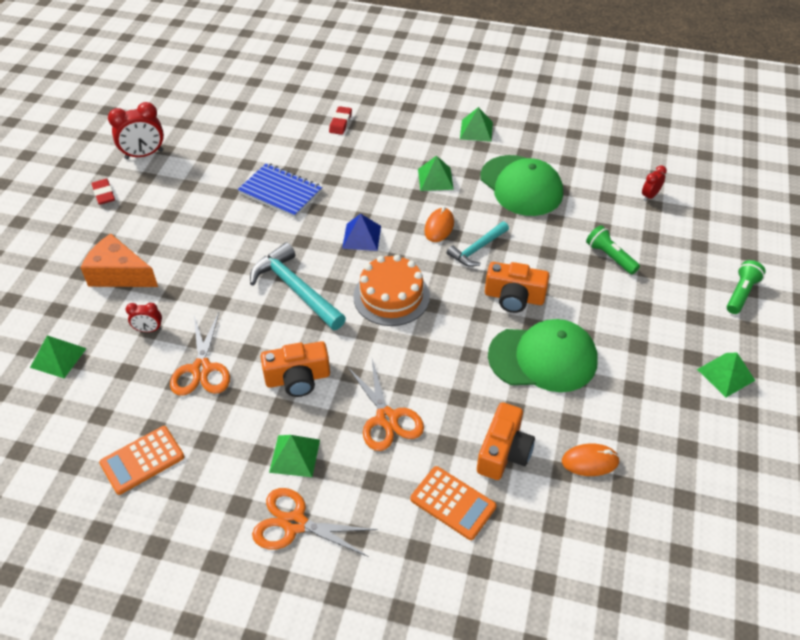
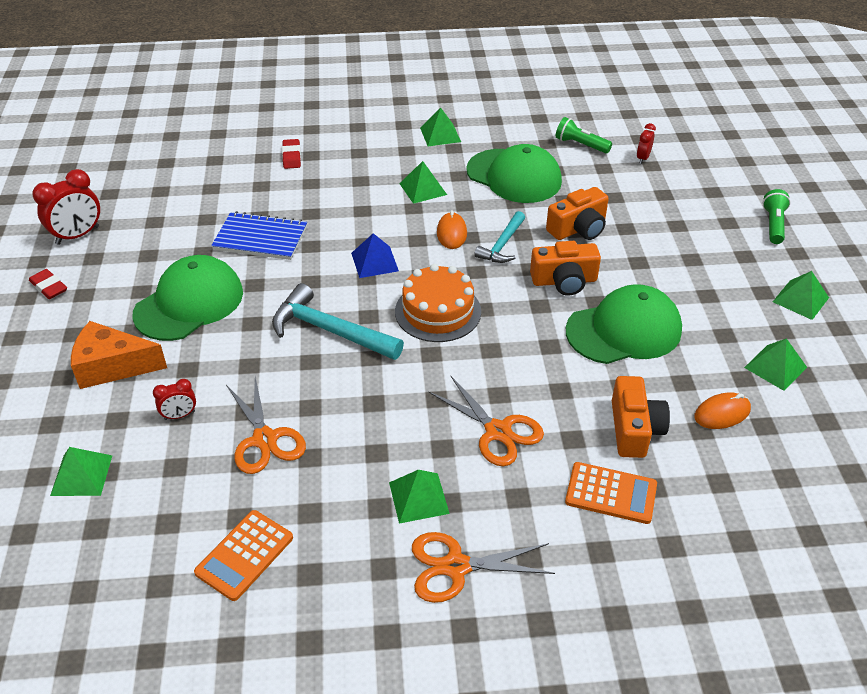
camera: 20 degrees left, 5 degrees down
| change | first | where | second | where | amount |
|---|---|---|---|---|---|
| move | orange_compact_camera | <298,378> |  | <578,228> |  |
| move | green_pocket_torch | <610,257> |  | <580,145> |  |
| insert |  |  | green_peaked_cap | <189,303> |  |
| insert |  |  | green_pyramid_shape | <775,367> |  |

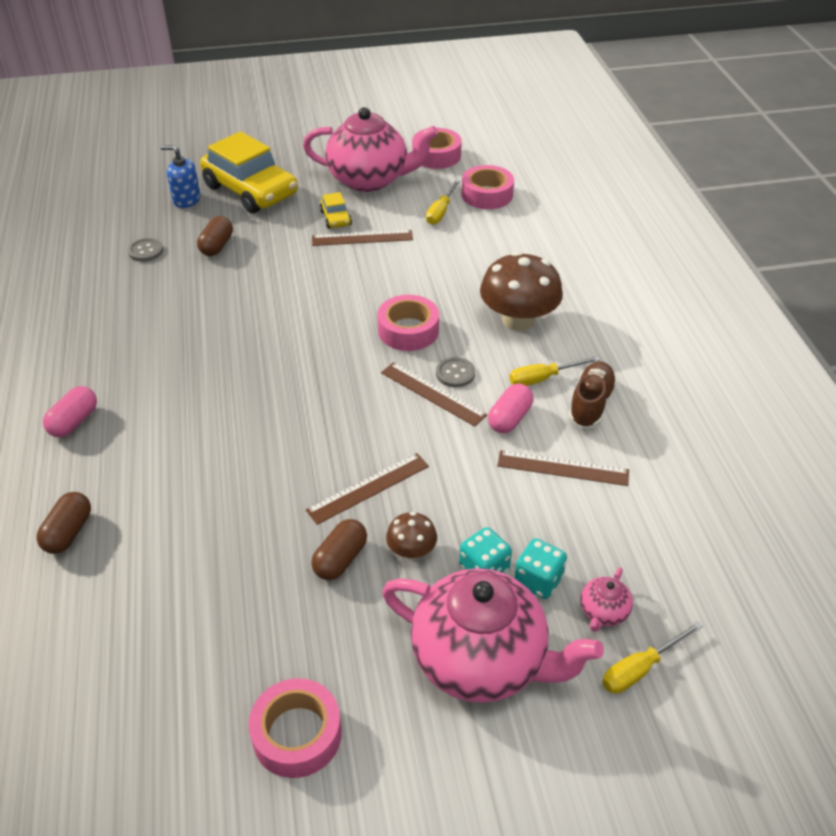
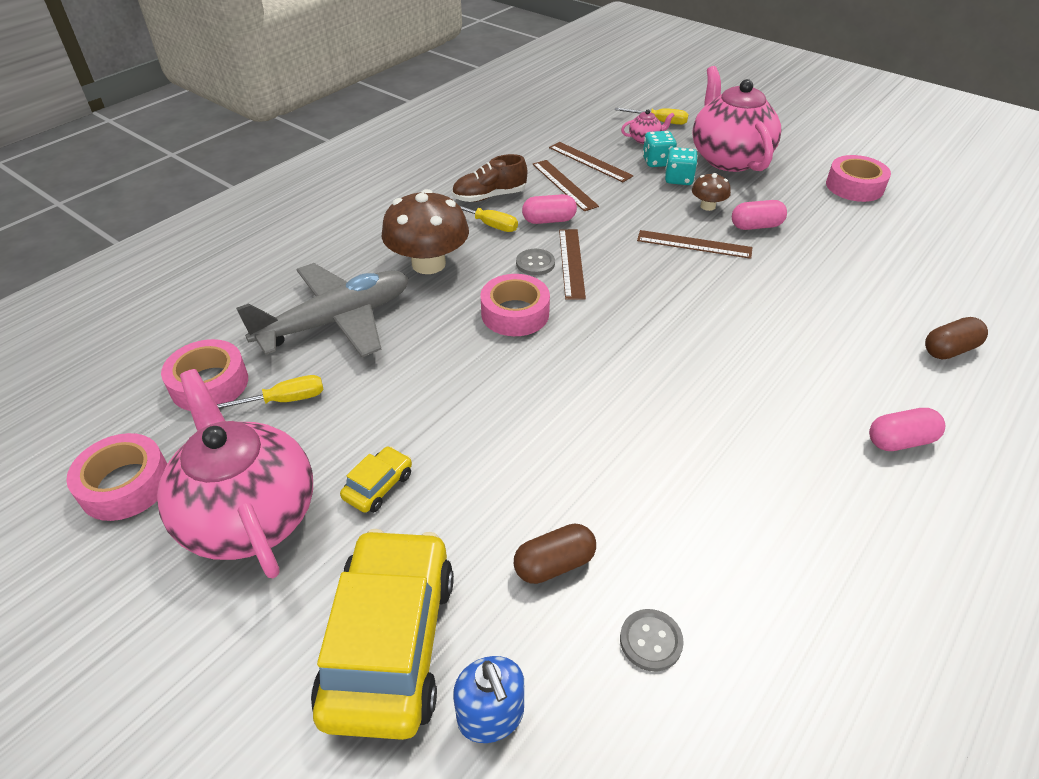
camera: 130 degrees left, 0 degrees up
| change | first | where | second | where | amount |
|---|---|---|---|---|---|
| recolor | dark_brown_pill | <340,559> | pink_pill | <756,226> |  |
| move | dark_brown_ruler | <362,238> |  | <590,161> |  |
| insert |  |  | gray_toy_plane | <337,321> |  |

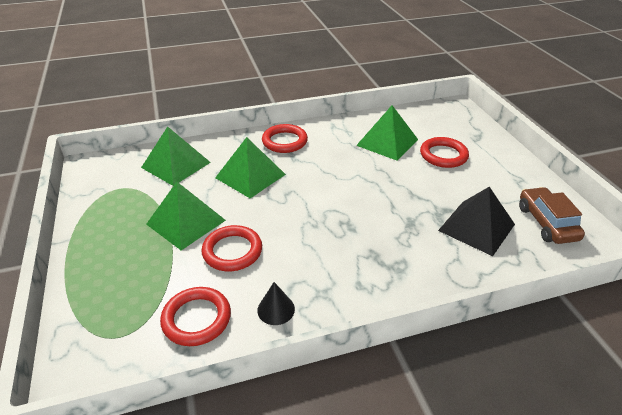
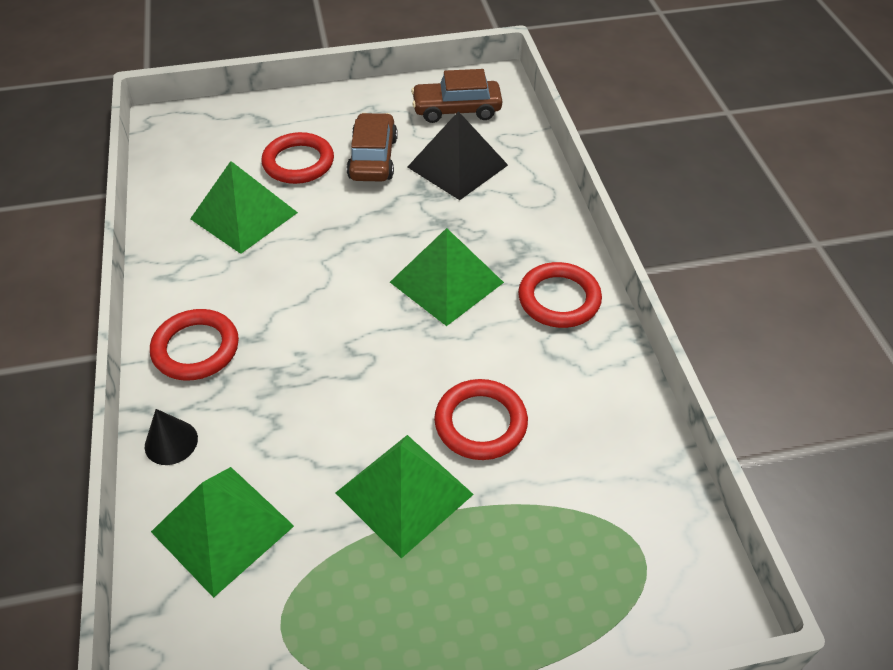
camera: 85 degrees left, 10 degrees up
| change | first | where | second | where | amount |
|---|---|---|---|---|---|
| move | crimson_ring | <196,319> |  | <559,299> |  |
| move | green_pyramid_shape | <250,176> |  | <446,282> |  |
| move | jet-black_cone_shape | <276,309> |  | <171,442> |  |
| insert |  |  | dark_brown_car | <373,158> |  |

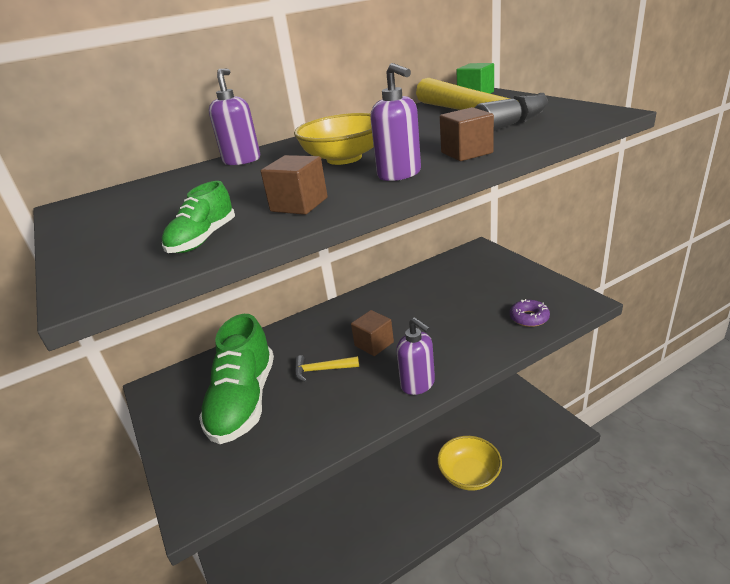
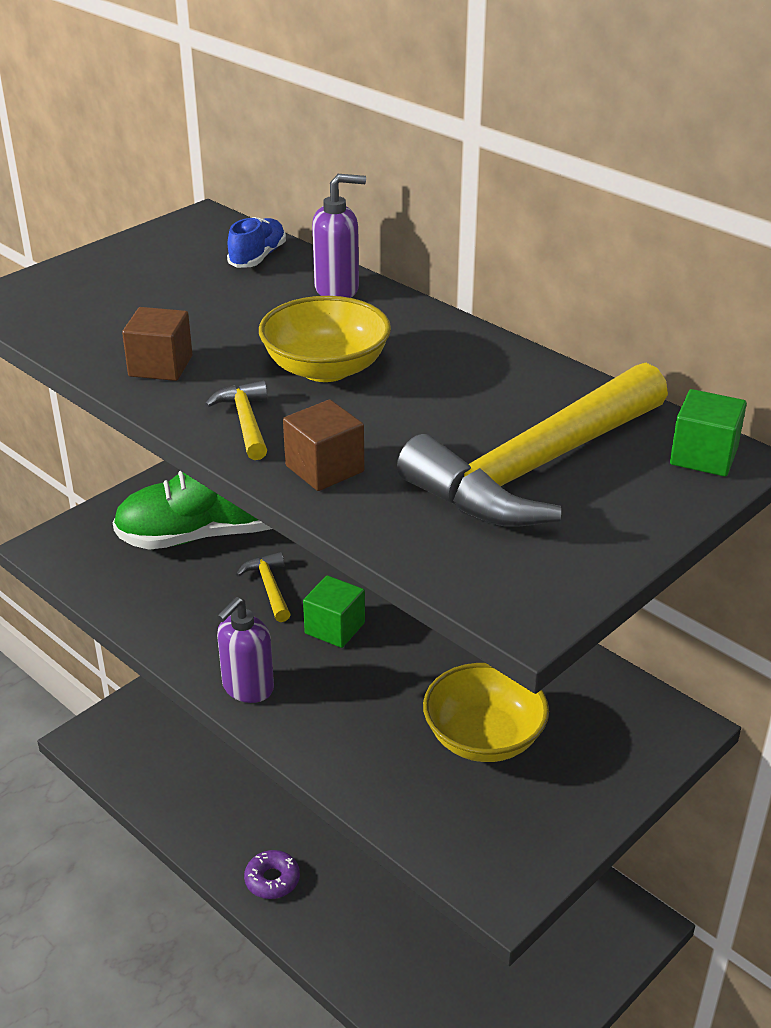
camera: 70 degrees right, 5 degrees up
| change | first | where | second | where | amount |
|---|---|---|---|---|---|
| delete | green_lace-up_shoe | <203,239> |  |  |  |
| recolor | dark_brown_block | <374,344> | green_block | <335,628> |  |
| replace | royal_purple_soap_dispenser | <399,174> | golden_carpenter's_hammer | <245,422> |  |
| move | golden_bowl | <469,475> |  | <483,738> |  |
| move | royal_purple_doughnut | <529,318> |  | <272,880> |  |
| insert |  |  | blue_lace-up_shoe | <257,257> |  |

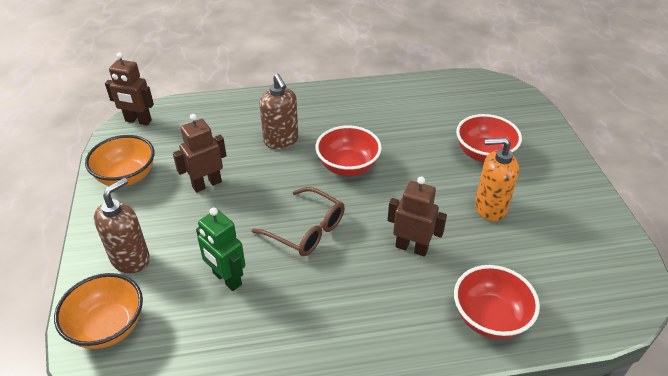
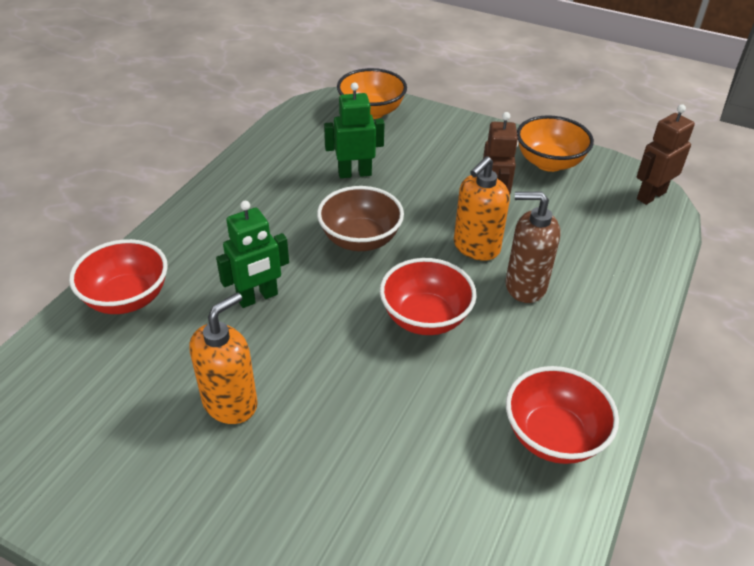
camera: 125 degrees right, 0 degrees up
| change | first | where | second | where | amount |
|---|---|---|---|---|---|
| delete | dark_brown_soap_dispenser | <131,259> |  |  |  |
| replace | dark_brown_glasses | <306,230> | dark_brown_bowl | <360,239> |  |
| recolor | dark_brown_robot | <411,247> | green_robot | <258,297> |  |
| move | crimson_bowl | <484,154> |  | <553,436> |  |
| insert |  |  | orange_soap_dispenser | <476,247> |  |

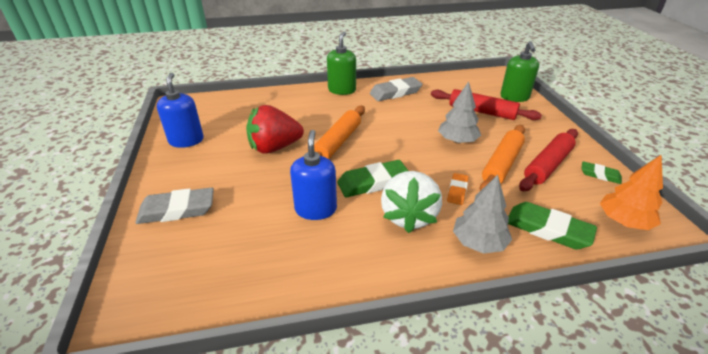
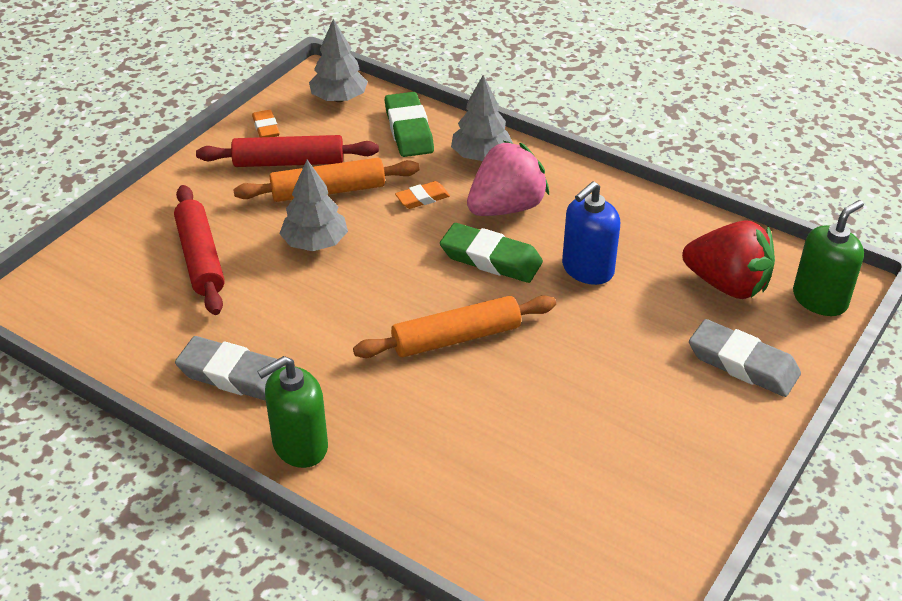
camera: 135 degrees left, 5 degrees up
| change | first | where | second | where | amount |
|---|---|---|---|---|---|
| delete | blue_soap_dispenser | <186,140> |  |  |  |
| move | crimson_strawberry | <274,148> |  | <727,285> |  |
| recolor | snow-white_strawberry | <409,216> | pink_strawberry | <506,208> |  |
| move | green_soap_dispenser | <514,97> |  | <820,299> |  |
| recolor | green_gum_eraser | <600,175> | orange_gum_eraser | <266,128> |  |
| recolor | orange_toy_tree | <623,221> | gray_toy_tree | <339,98> |  |

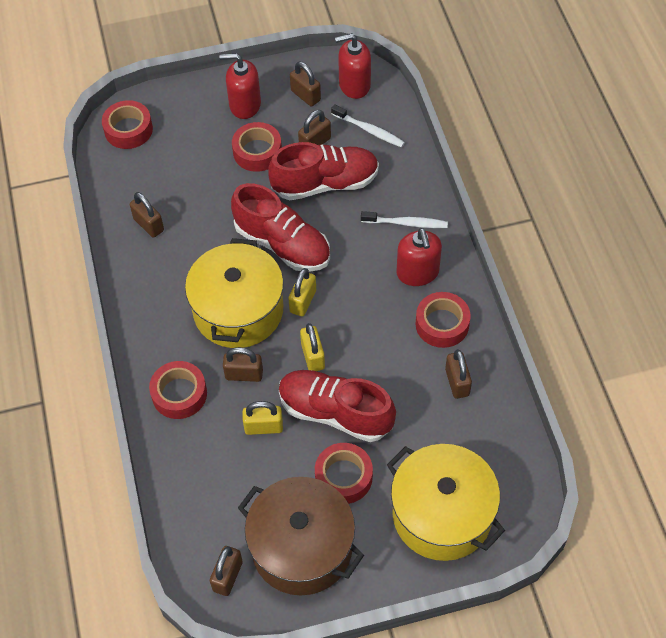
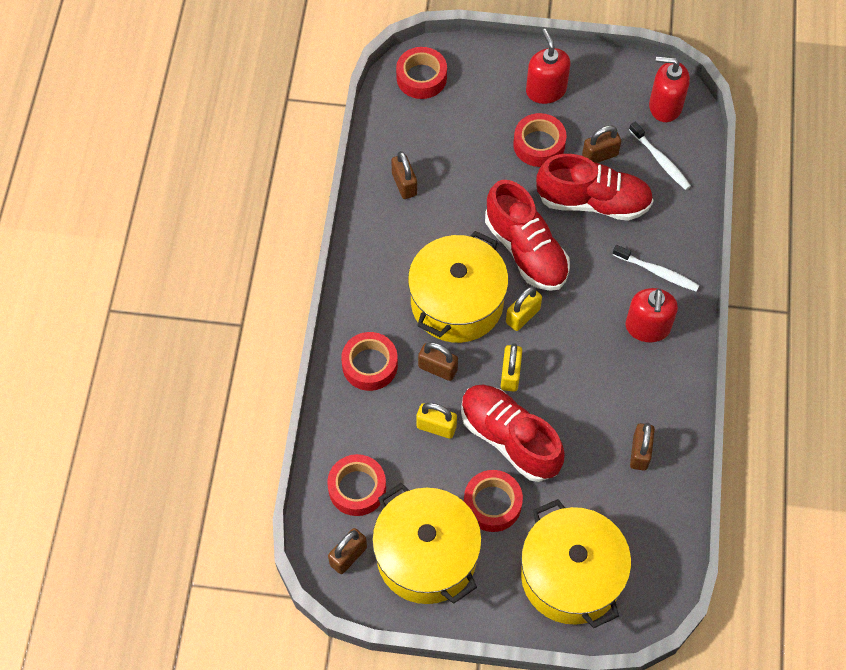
camera: 20 degrees right, 5 degrees up
| change | first | where | second | where | amount |
|---|---|---|---|---|---|
| rotate | crimson_soap_dispenser | <245,105> |  | <546,90> | 45 degrees clockwise |
| recolor | dark_brown_cooking_pot | <302,547> | golden_cooking_pot | <426,556> |  |
| delete | dark_brown_padlock | <305,95> |  |  |  |
| move | crimson_tape | <442,324> |  | <357,488> |  |

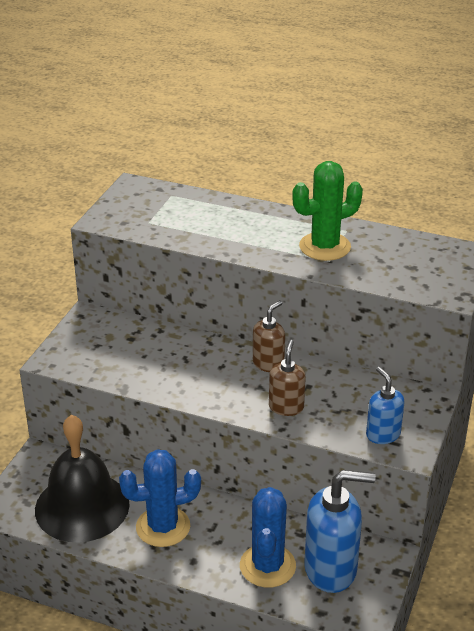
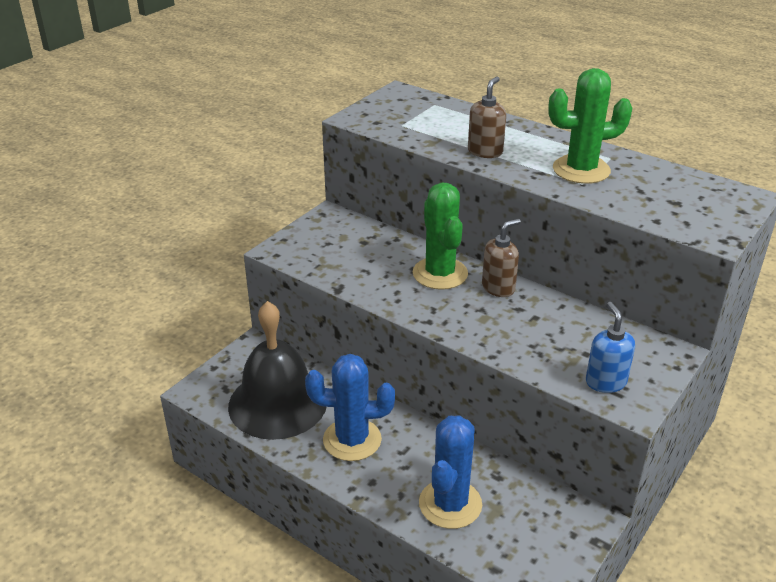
camera: 15 degrees right, 0 degrees up
| change | first | where | second | where | amount |
|---|---|---|---|---|---|
| move | dark_brown_soap_dispenser | <286,407> |  | <485,152> |  |
| delete | blue_soap_dispenser | <331,569> |  |  |  |
| insert |  |  | green_saguaro_cactus | <440,273> |  |

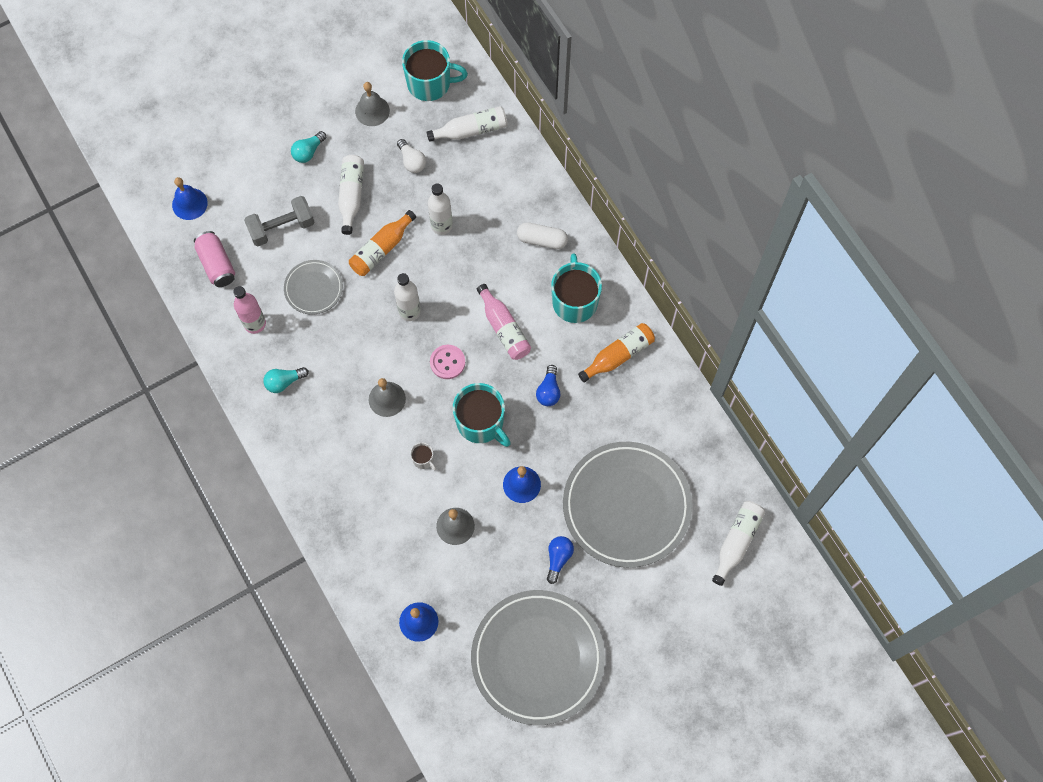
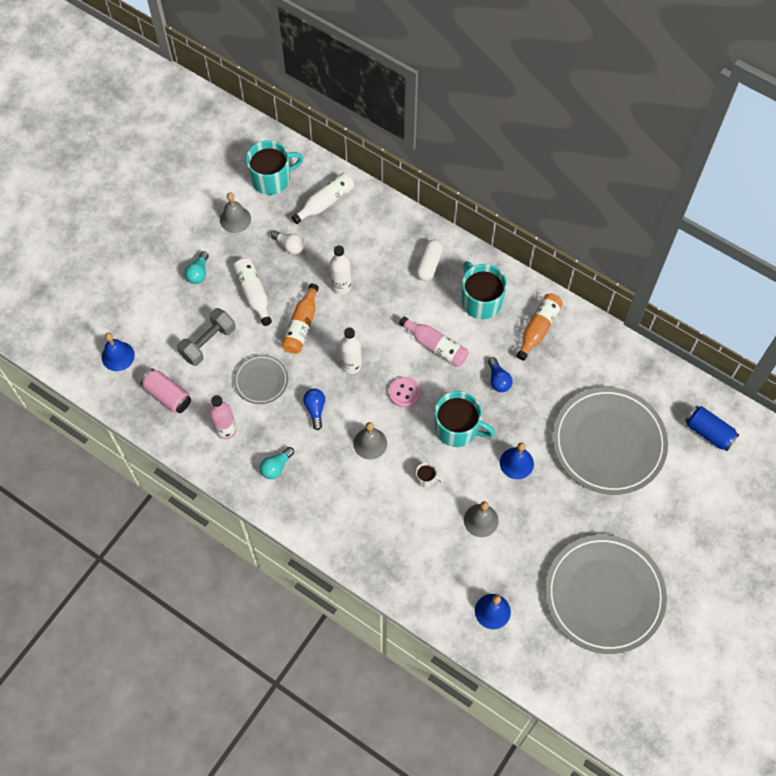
camera: 25 degrees left, 5 degrees down
| change | first | where | second | where | amount |
|---|---|---|---|---|---|
| rotate | snow-white_pill | <542,240> |  | <429,264> | 60 degrees counterclockwise |
| move | blue_lightbulb | <558,558> |  | <315,409> |  |
| replace | snow-white_drink_bottle | <736,542> | blue_can | <708,432> |  |

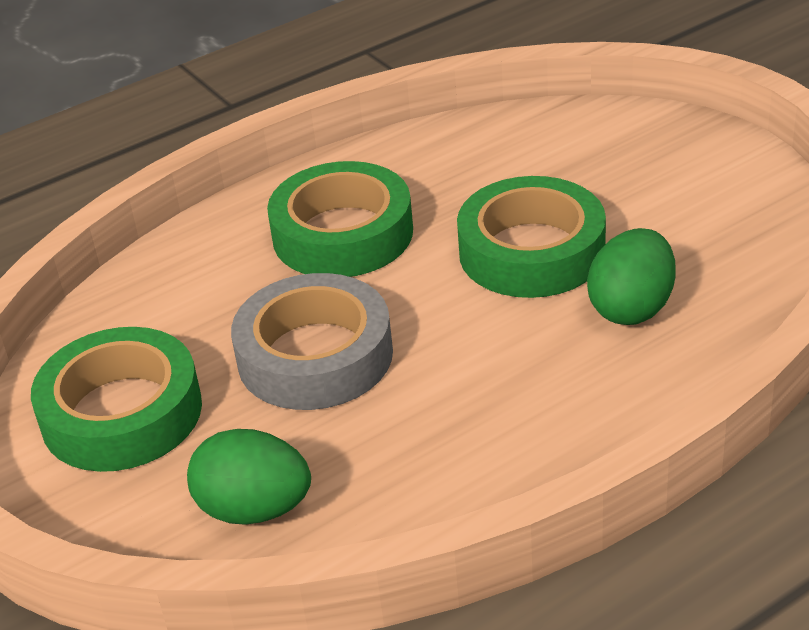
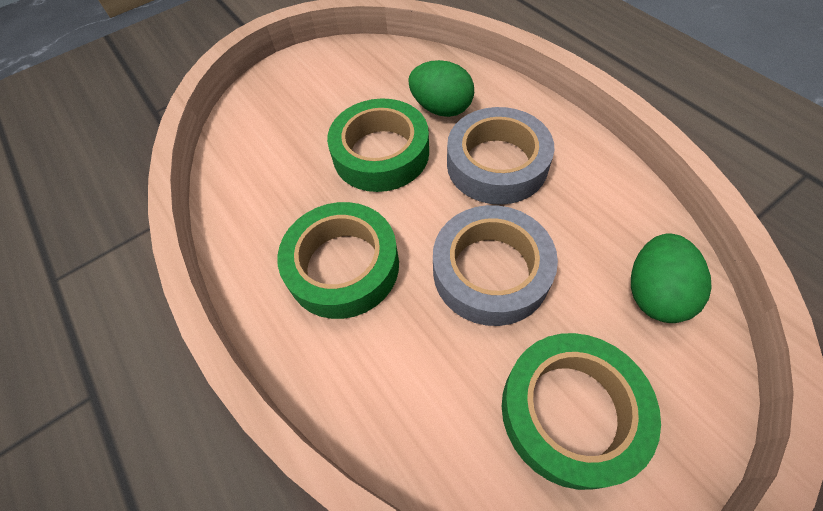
camera: 90 degrees left, 20 degrees up
| change | first | where | second | where | amount |
|---|---|---|---|---|---|
| insert |  |  | gray_tape | <497,164> |  |

